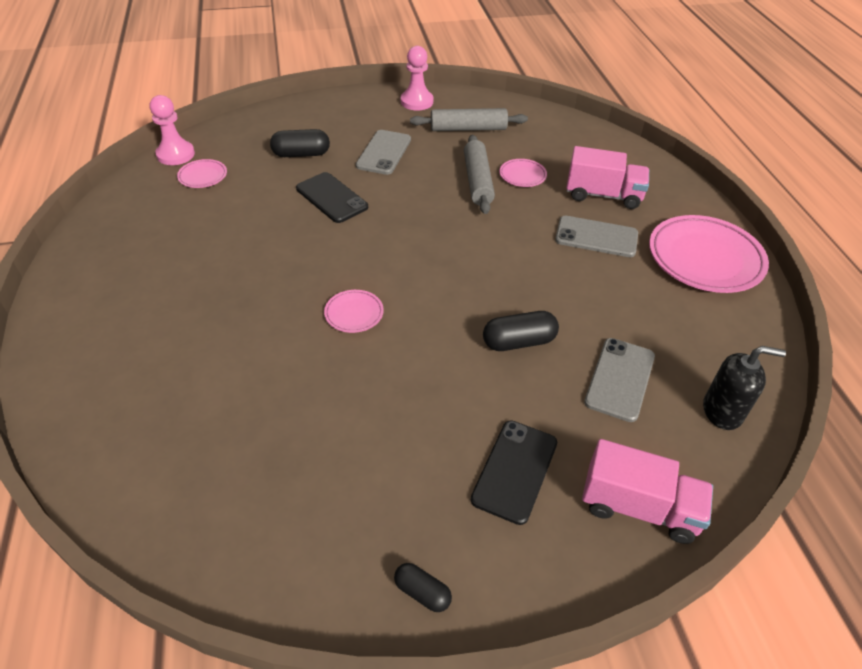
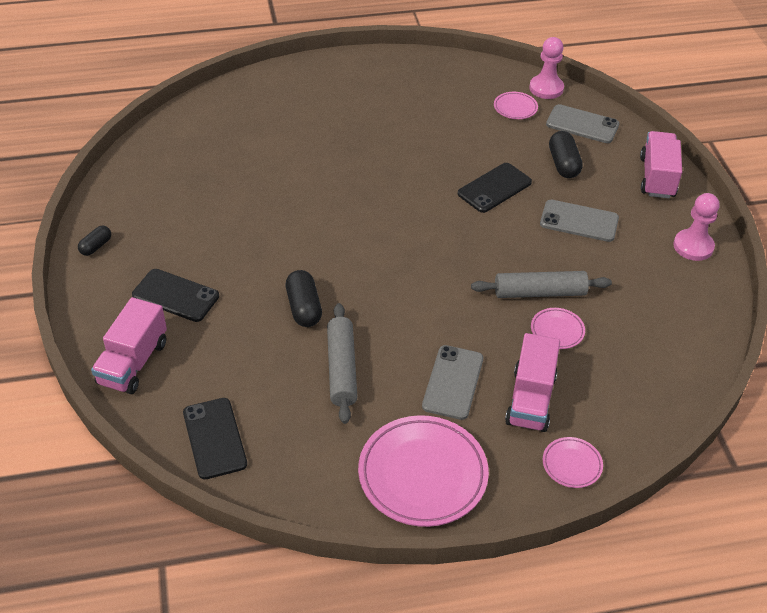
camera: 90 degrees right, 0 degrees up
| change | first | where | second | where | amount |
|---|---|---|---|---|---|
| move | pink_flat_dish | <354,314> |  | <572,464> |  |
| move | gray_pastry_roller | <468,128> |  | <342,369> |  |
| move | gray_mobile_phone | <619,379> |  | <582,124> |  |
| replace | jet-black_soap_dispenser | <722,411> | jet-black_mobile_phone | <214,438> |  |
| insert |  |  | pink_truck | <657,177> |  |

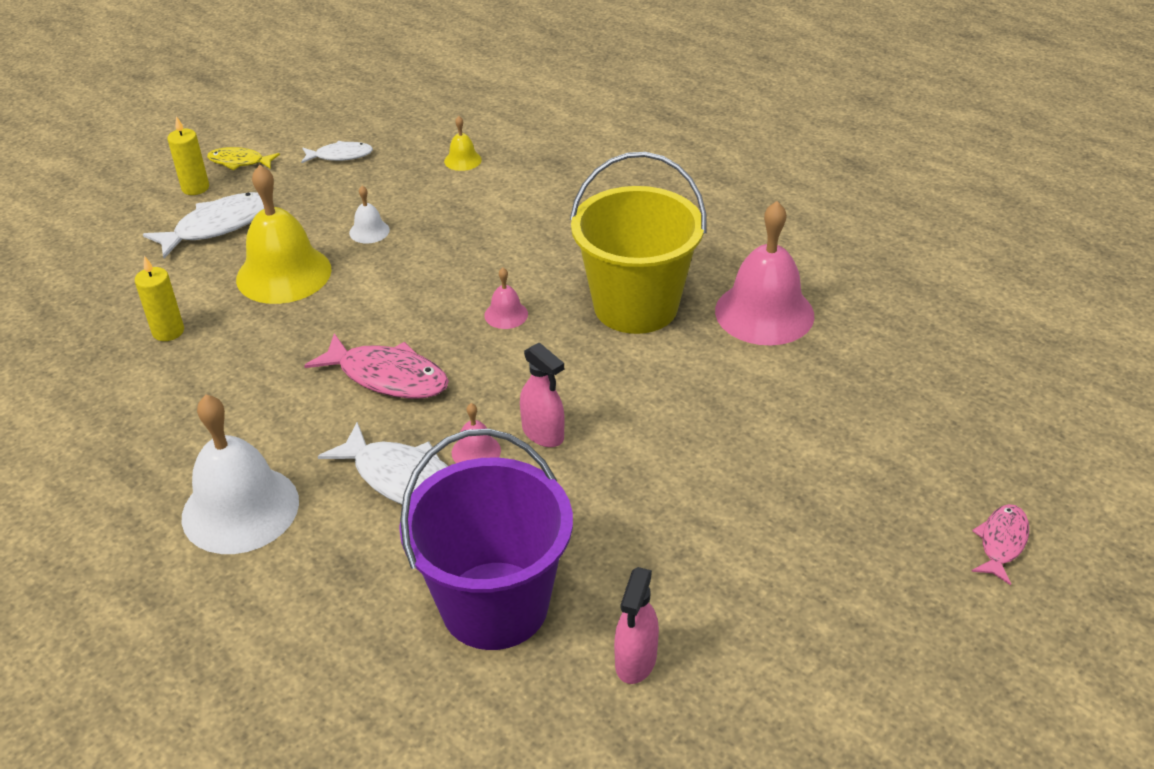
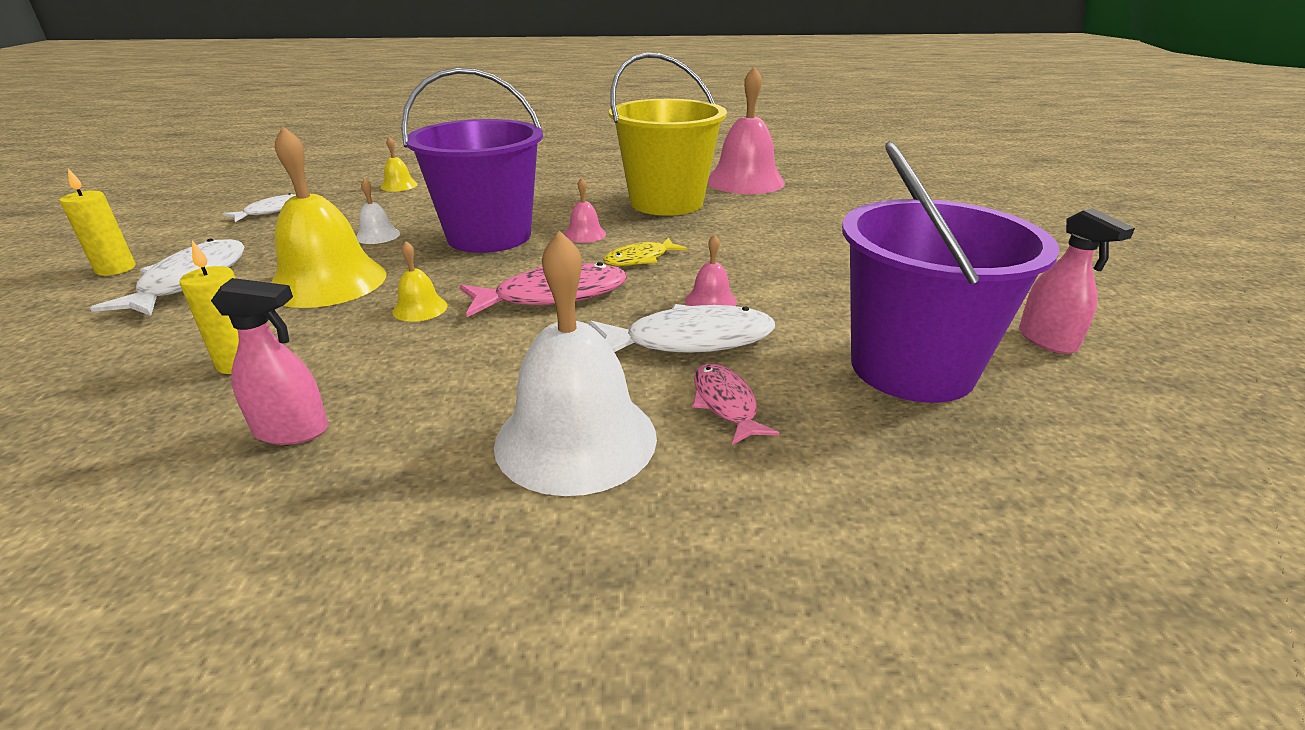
camera: 45 degrees left, 10 degrees down
| change | first | where | second | where | amount |
|---|---|---|---|---|---|
| move | golden_fish | <239,162> |  | <640,259> |  |
| move | pink_spray_cleaner | <543,434> |  | <292,431> |  |
| move | pink_fish | <1001,542> |  | <725,404> |  |
| insert |  |  | golden_hand_bell | <420,308> |  |
| insert |  |  | royal_purple_bucket | <489,236> |  |

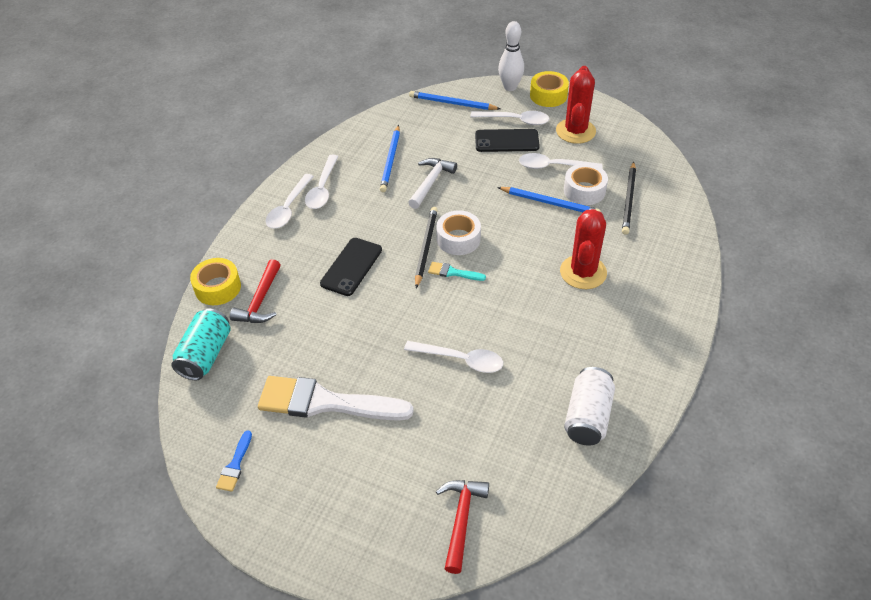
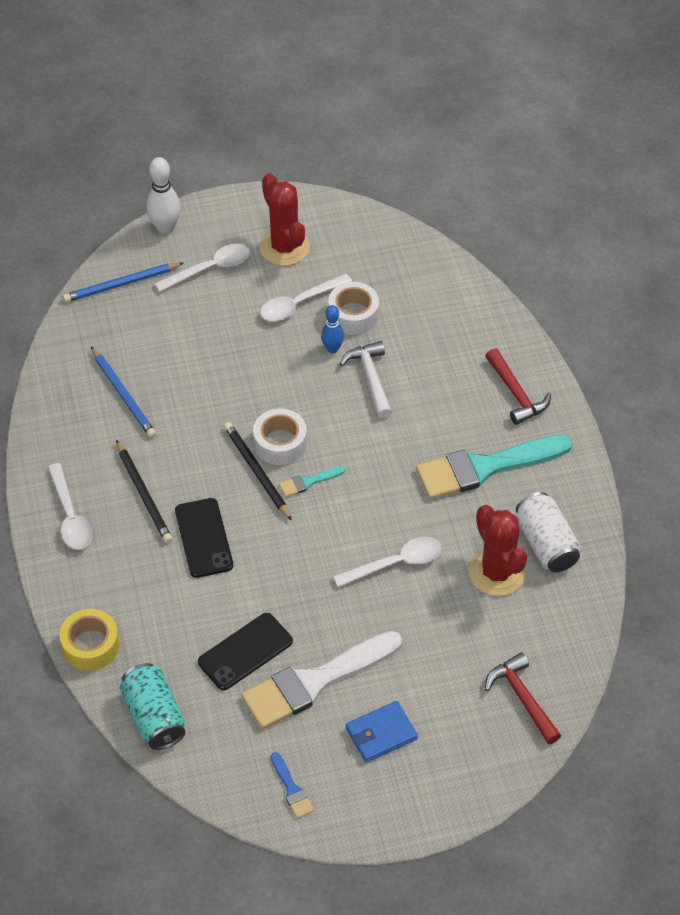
camera: 40 degrees left, 5 degrees up
| change | first | where | second | where | amount |
|---|---|---|---|---|---|
| move | crimson_carpenter's_hammer | <260,301> |  | <516,393> |  |
| delete | snow-white_tablespoon | <322,189> |  |  |  |
| move | snow-white_carpenter's_hammer | <430,182> |  | <371,378> |  |
| move | jet-black_mobile_phone | <507,141> |  | <245,652> |  |
| replace | blue_wooden_pencil | <550,203> | blue_bowling_pin | <332,349> |  |
| delete | golden_tape | <548,95> |  |  |  |
| move | crimson_saguaro_cactus | <583,272> |  | <497,572> |  |
| move | jet-black_wooden_pencil | <629,200> |  | <144,494> |  |
| insert |  |  | blue_billfold | <381,733> |  |
| insert |  |  | turquoise_paintbrush | <484,467> |  |

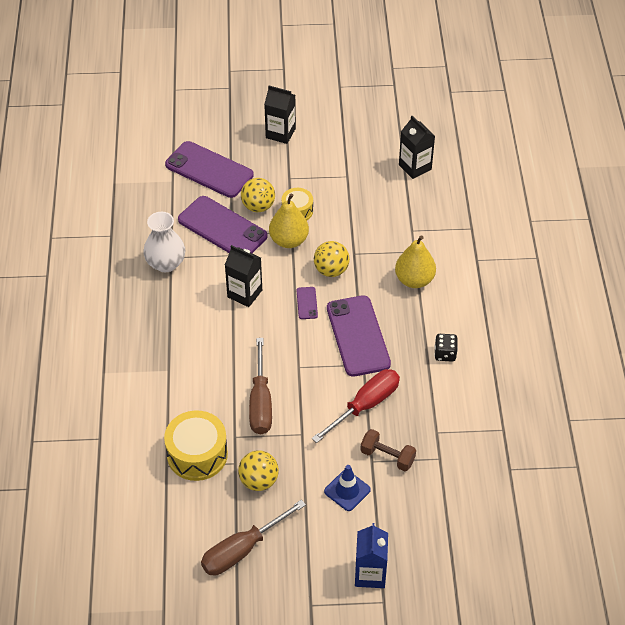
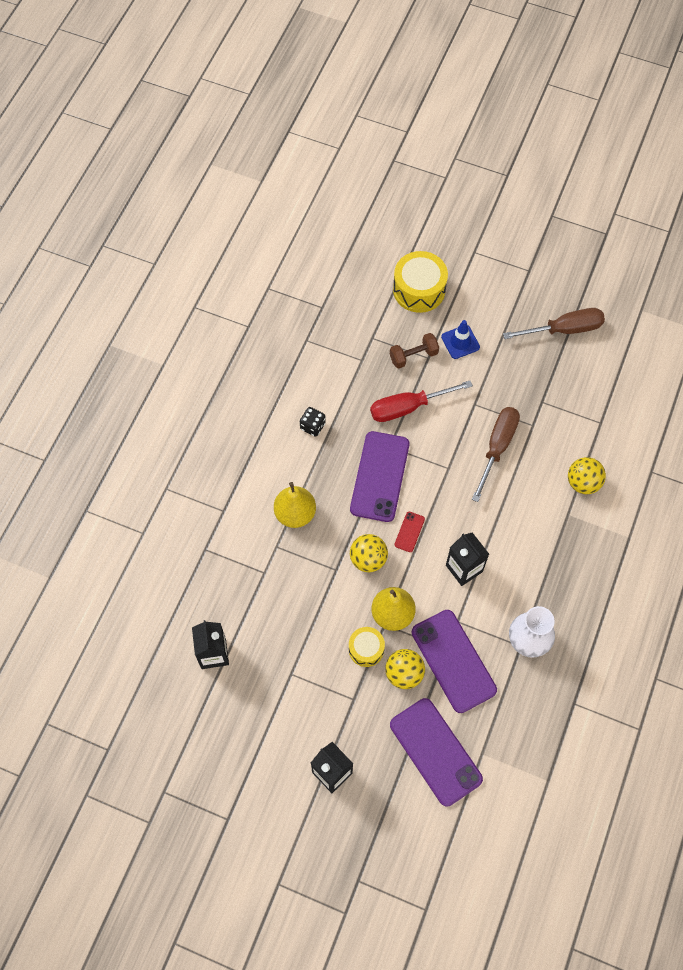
camera: 155 degrees left, 15 degrees up
| change | first | where | second | where | amount |
|---|---|---|---|---|---|
| move | golden_toy_drum | <197,454> |  | <419,290> |  |
| move | golden_ball | <259,481> |  | <583,483> |  |
| recolor | royal_purple_mobile_phone | <307,303> | crimson_mobile_phone | <409,532> |  |
| delete | blue_milk_carton | <370,574> |  |  |  |
| rotate | dark_brown_dumbbell | <387,457> |  | <413,356> | 75 degrees counterclockwise |

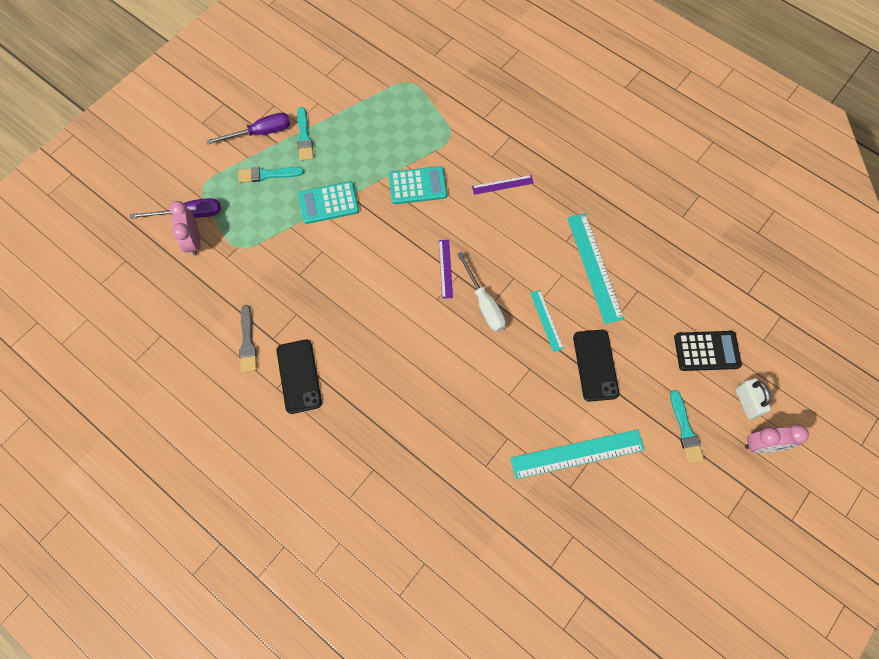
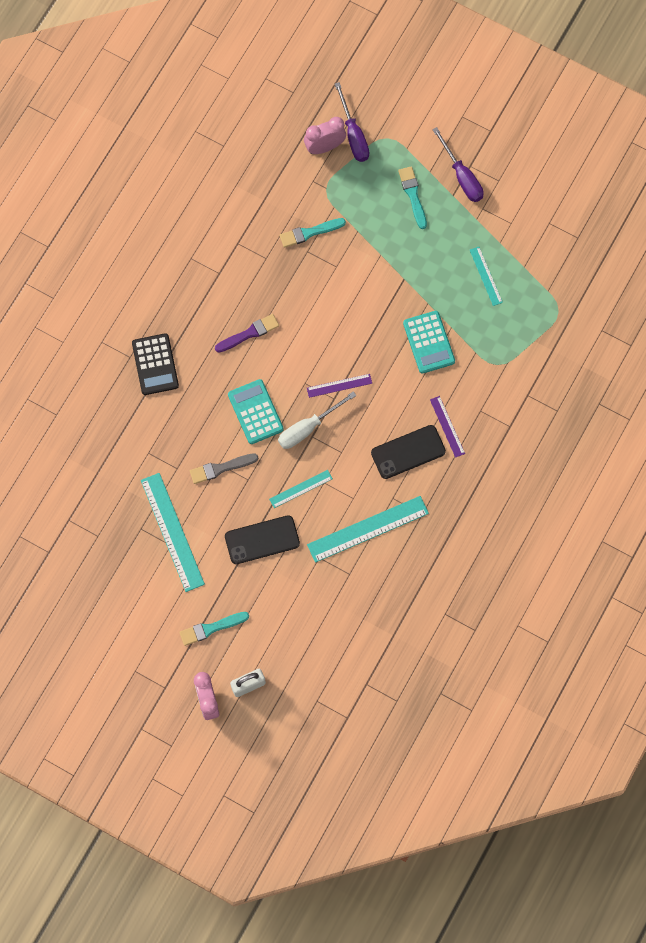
camera: 80 degrees right, 5 degrees up
| change | first | where | second | where | amount |
|---|---|---|---|---|---|
| move | gray_paintbrush | <248,342> |  | <221,468> |  |
| move | jet-black_mobile_phone | <299,376> |  | <408,452> |  |
| move | turquoise_paintbrush | <304,137> |  | <309,233> |  |
| move | turquoise_calculator | <328,203> |  | <255,412> |  |
| move | jet-black_calculator | <706,351> |  | <155,364> |  |
| insert |  |  | royal_purple_paintbrush | <249,333> |  |
| insert |  |  | turquoise_ruler | <486,276> |  |

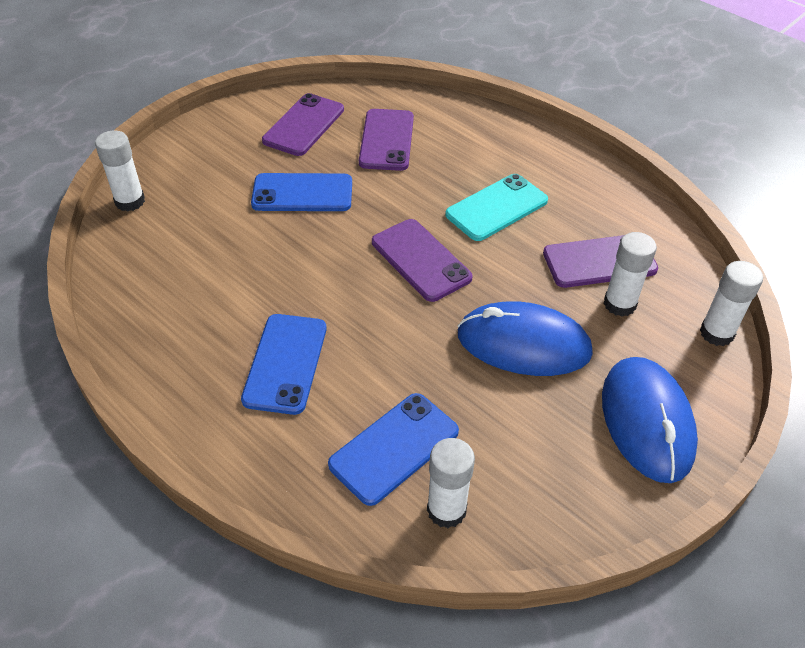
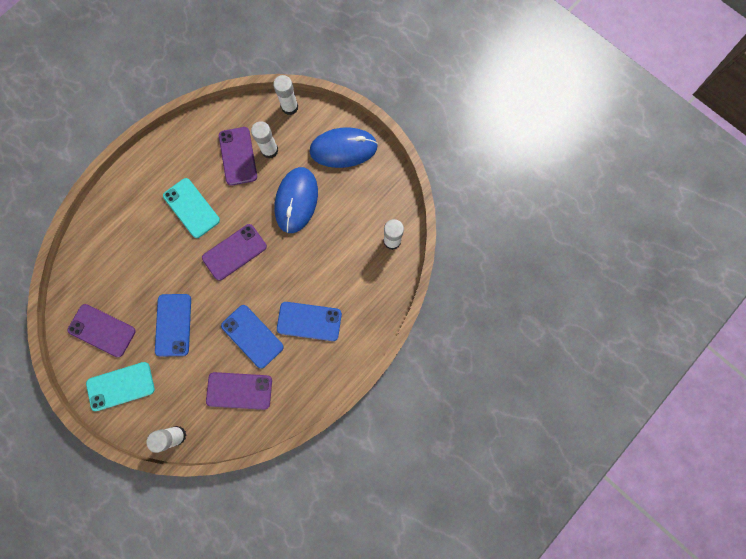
camera: 90 degrees left, 30 degrees up
| change | first | where | second | where | amount |
|---|---|---|---|---|---|
| move | blue_mobile_phone | <394,448> |  | <252,336> |  |
| move | royal_purple_mobile_phone | <387,140> |  | <239,390> |  |
| insert |  |  | turquoise_mobile_phone | <121,386> |  |

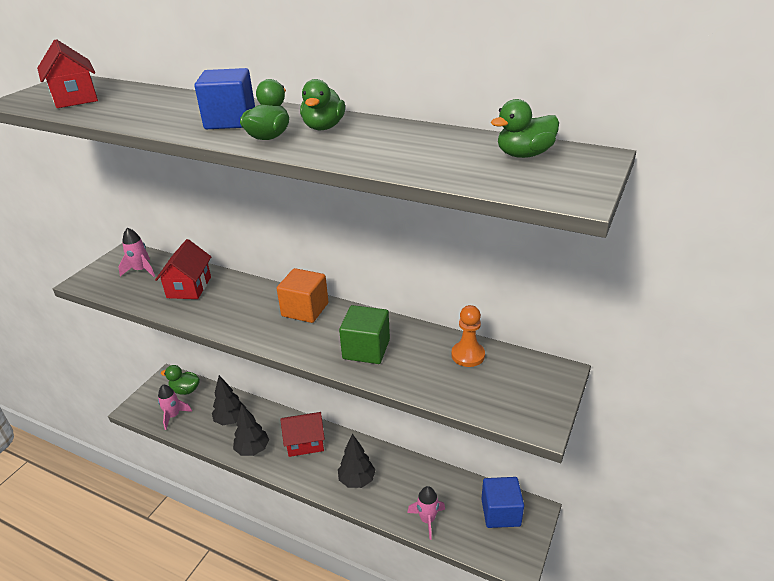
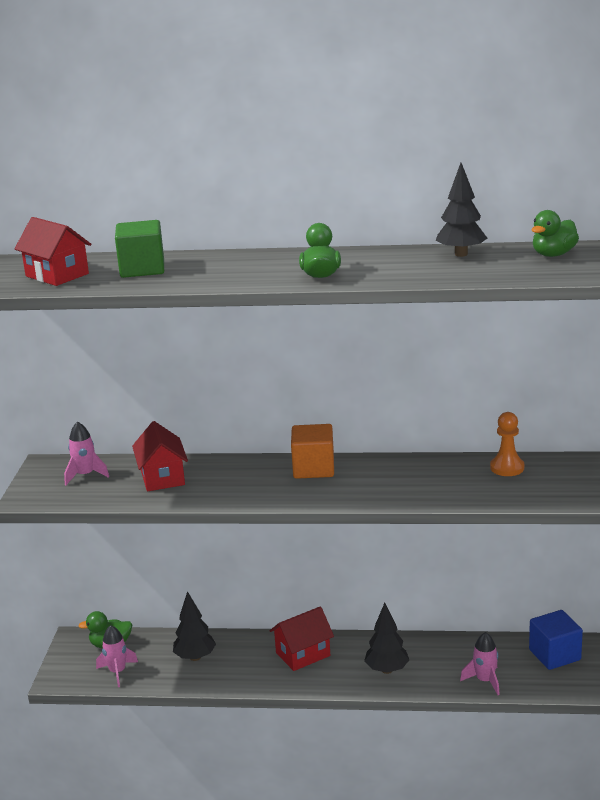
camera: 20 degrees left, 10 degrees down
| change | first | where | second | where | amount |
|---|---|---|---|---|---|
| delete | blue_block | <230,121> |  |  |  |
| move | jet-black_toy_tree | <252,450> |  | <461,254> |  |
| delete | green_toy_duck | <323,127> |  |  |  |
| move | green_block | <366,349> |  | <142,269> |  |

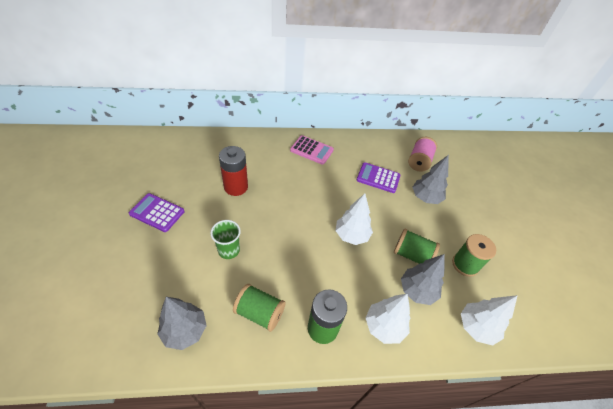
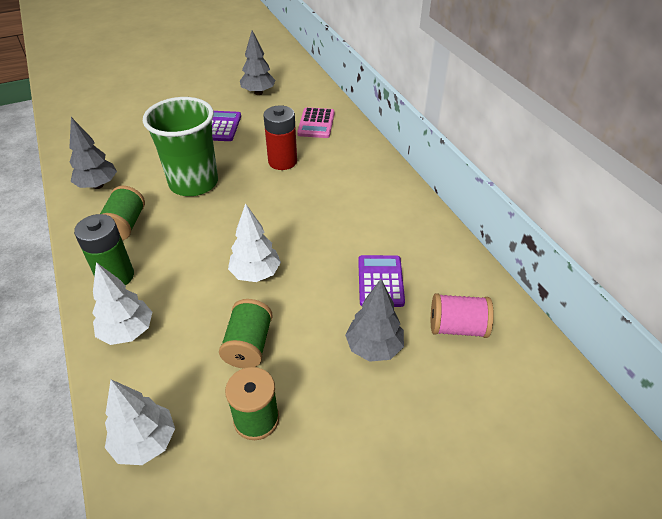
camera: 75 degrees right, 5 degrees down
| change | first | where | second | where | amount |
|---|---|---|---|---|---|
| resize | green_cup | <229,250> |  | <193,183> | x2.05 |
| move | pink_calculator | <311,150> |  | <316,123> |  |
| move | gray_toy_tree | <417,291> |  | <258,93> |  |

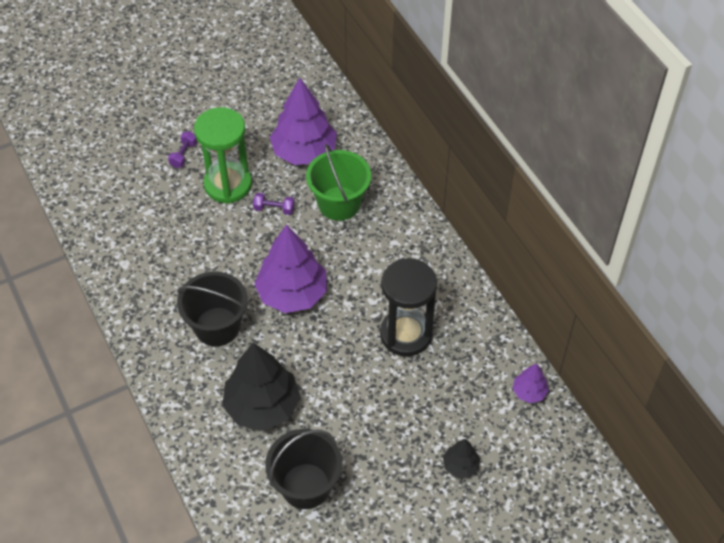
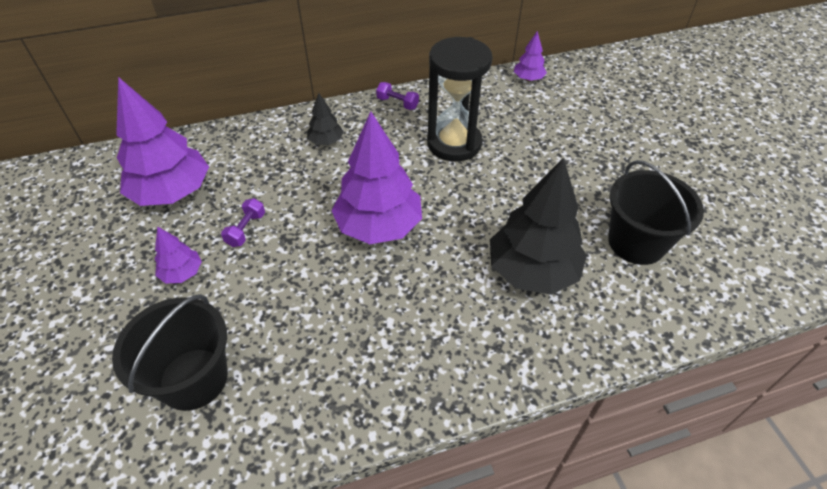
camera: 80 degrees left, 5 degrees down
| change | first | where | second | where | amount |
|---|---|---|---|---|---|
| move | royal_purple_dumbbell | <183,155> |  | <397,103> |  |
| move | jet-black_bucket | <217,327> |  | <193,378> |  |
| replace | green_sandglass | <228,184> | royal_purple_toy_tree | <182,273> |  |
| delete | green_bucket | <339,203> |  |  |  |
| move | jet-black_toy_tree | <460,465> |  | <326,141> |  |

